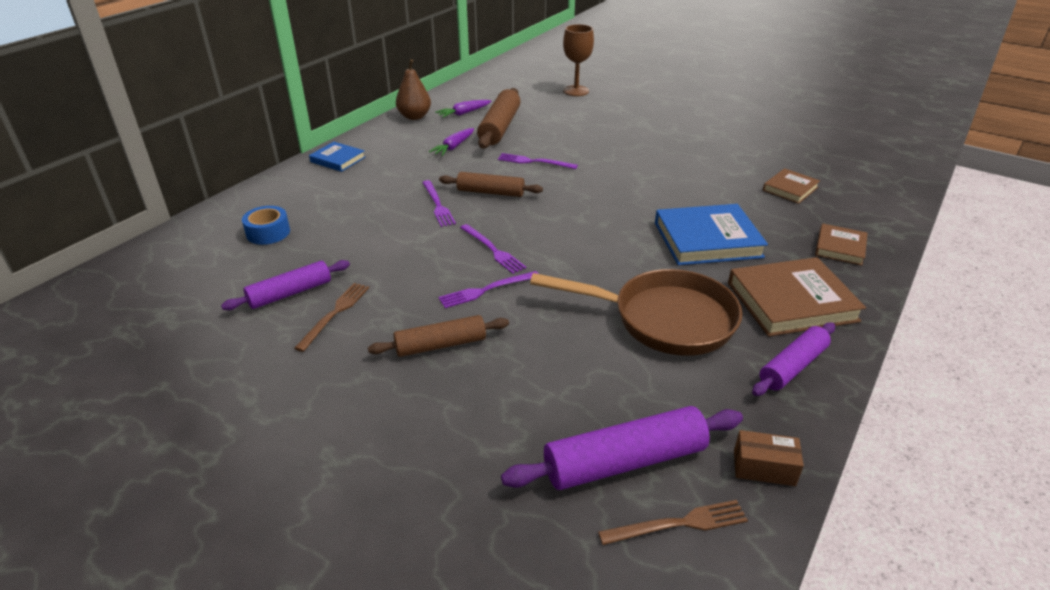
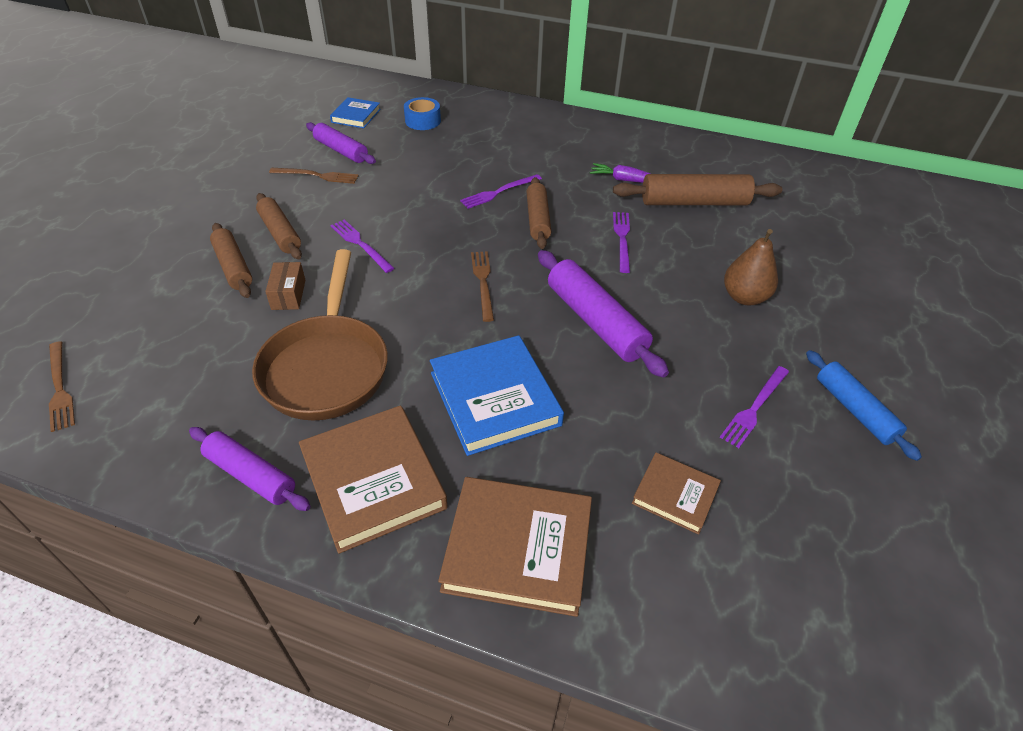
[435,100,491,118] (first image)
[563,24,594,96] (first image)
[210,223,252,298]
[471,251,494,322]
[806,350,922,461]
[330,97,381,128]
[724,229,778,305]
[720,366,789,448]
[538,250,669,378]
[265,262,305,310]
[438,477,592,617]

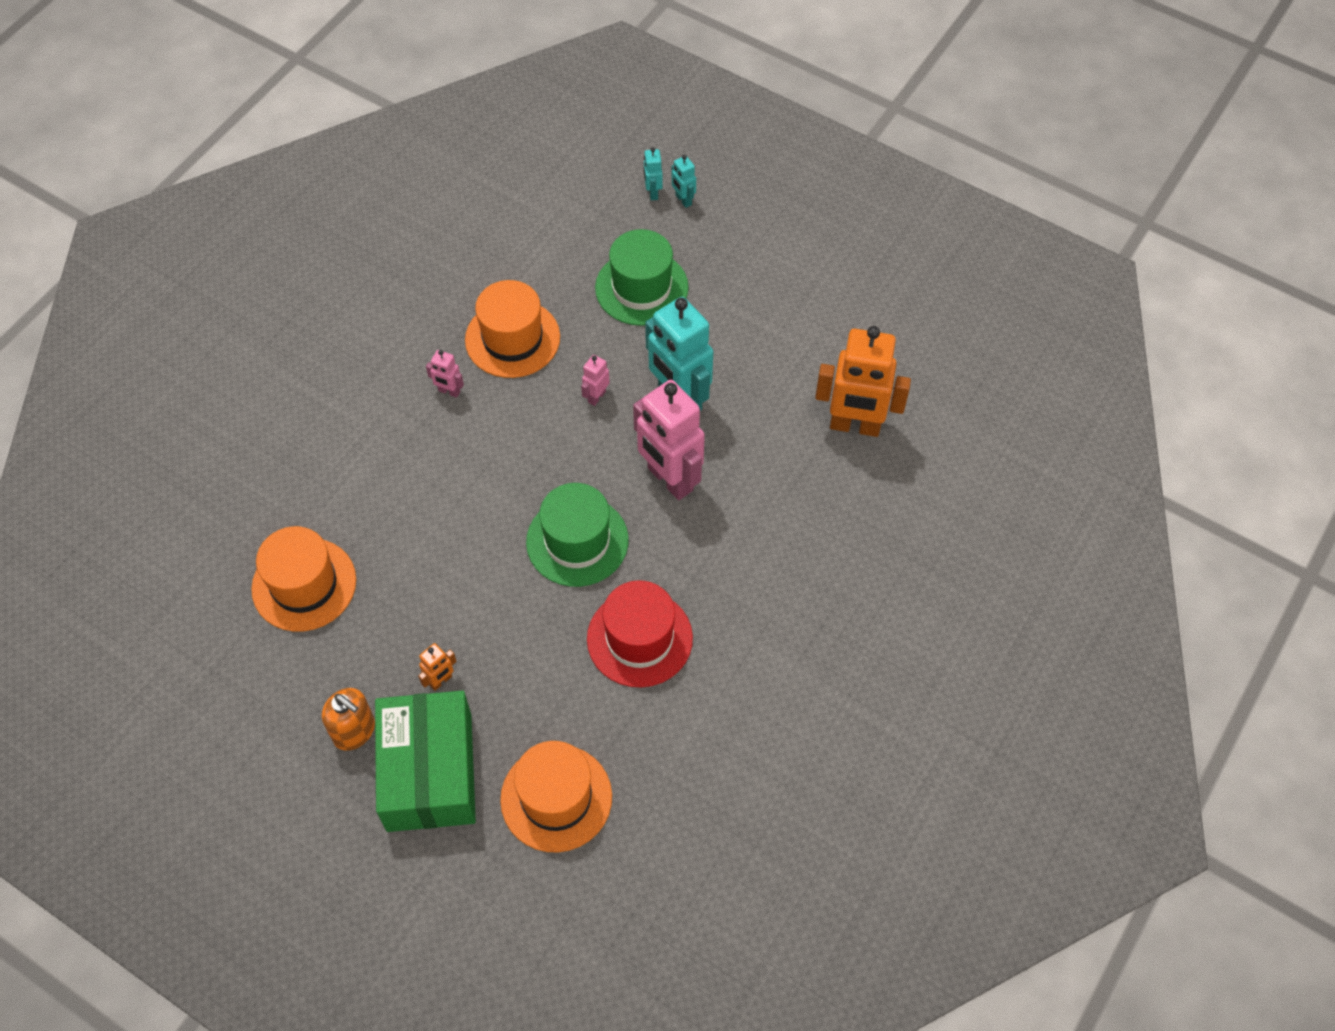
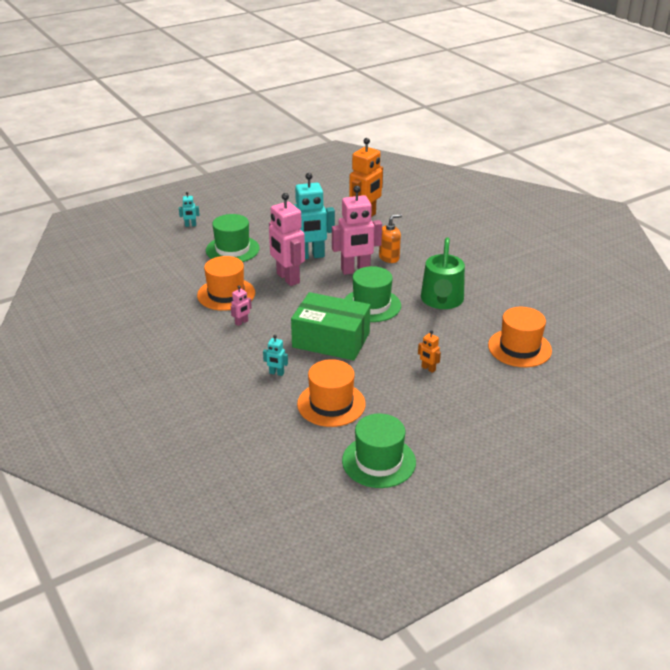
[342,414,416,488]
[379,214,402,263]
[291,292,370,361]
[263,335,288,376]
[421,237,465,309]
[418,330,441,373]
[269,193,305,286]

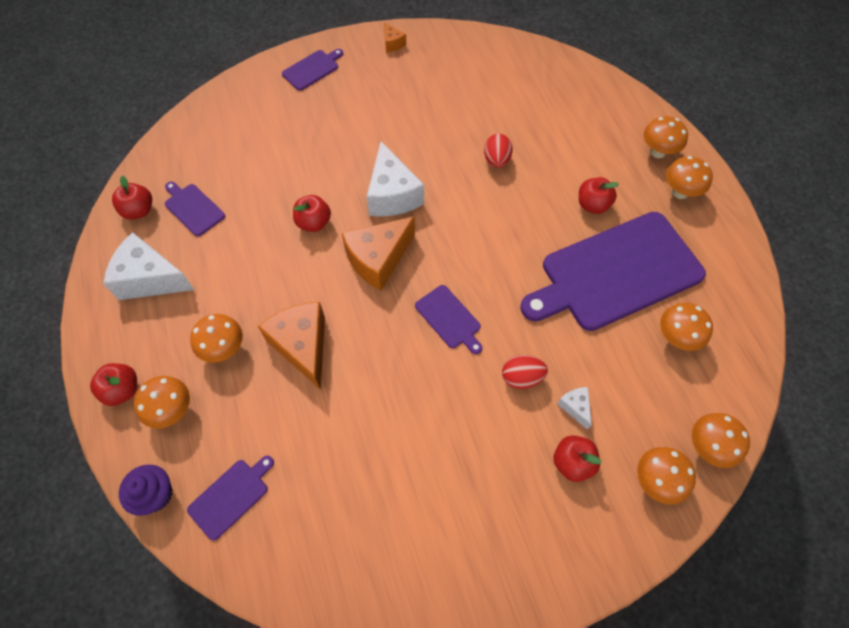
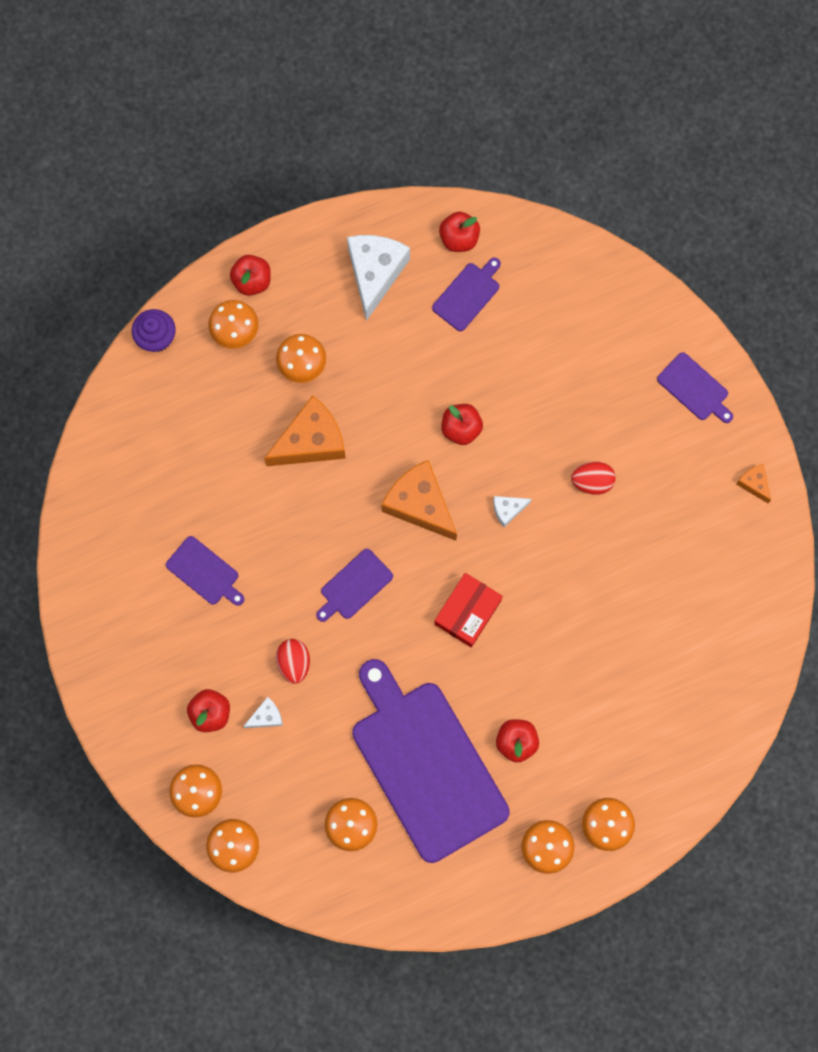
[434,573,503,647]
[166,536,244,606]
[571,461,616,495]
[736,464,771,503]
[494,496,532,527]

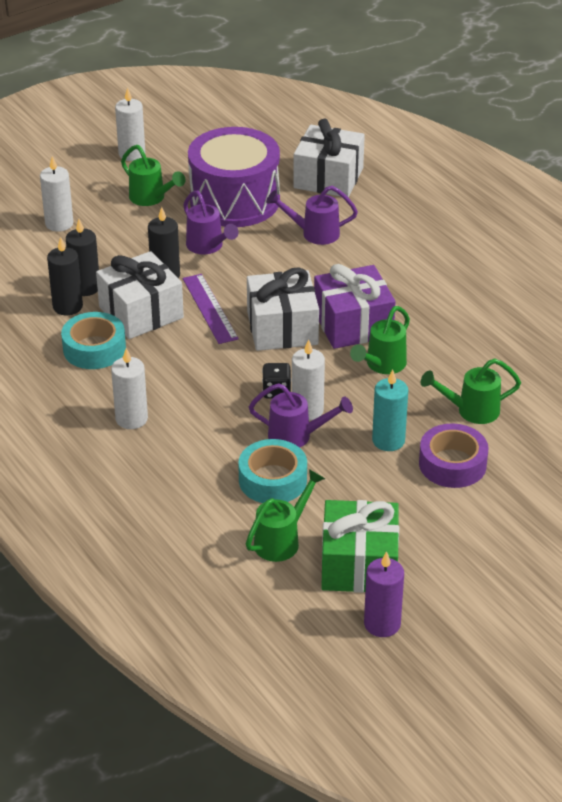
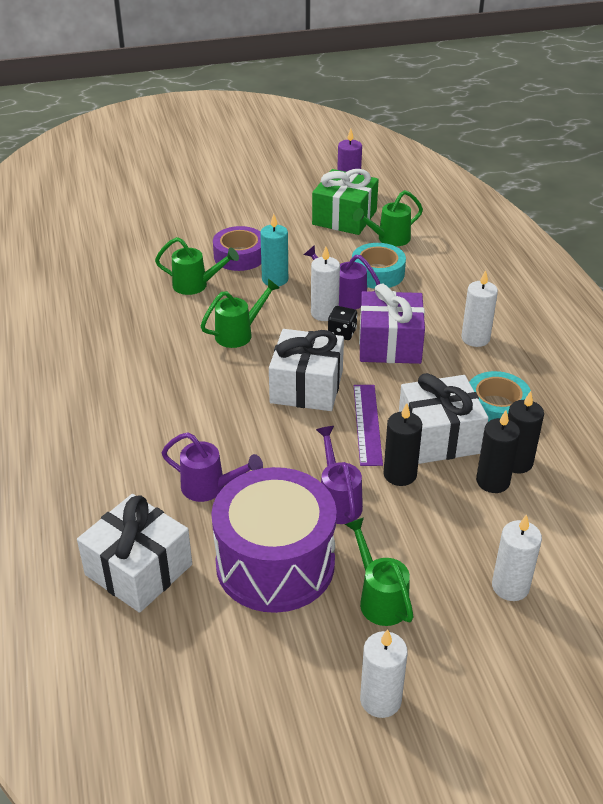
[359,284,425,364]

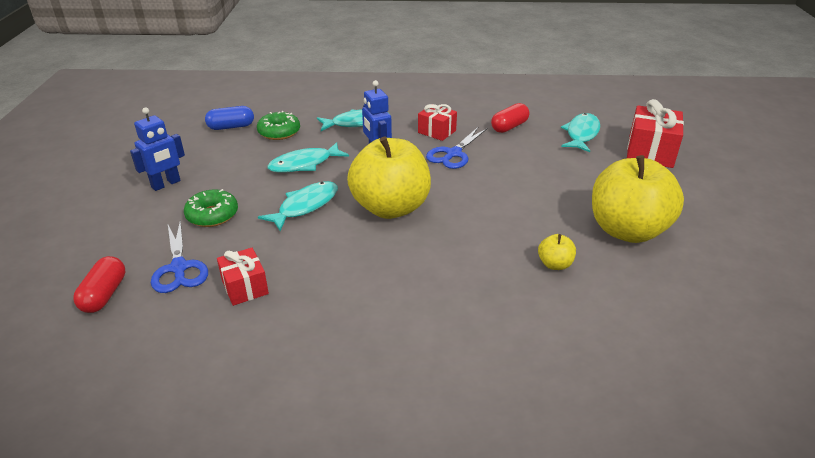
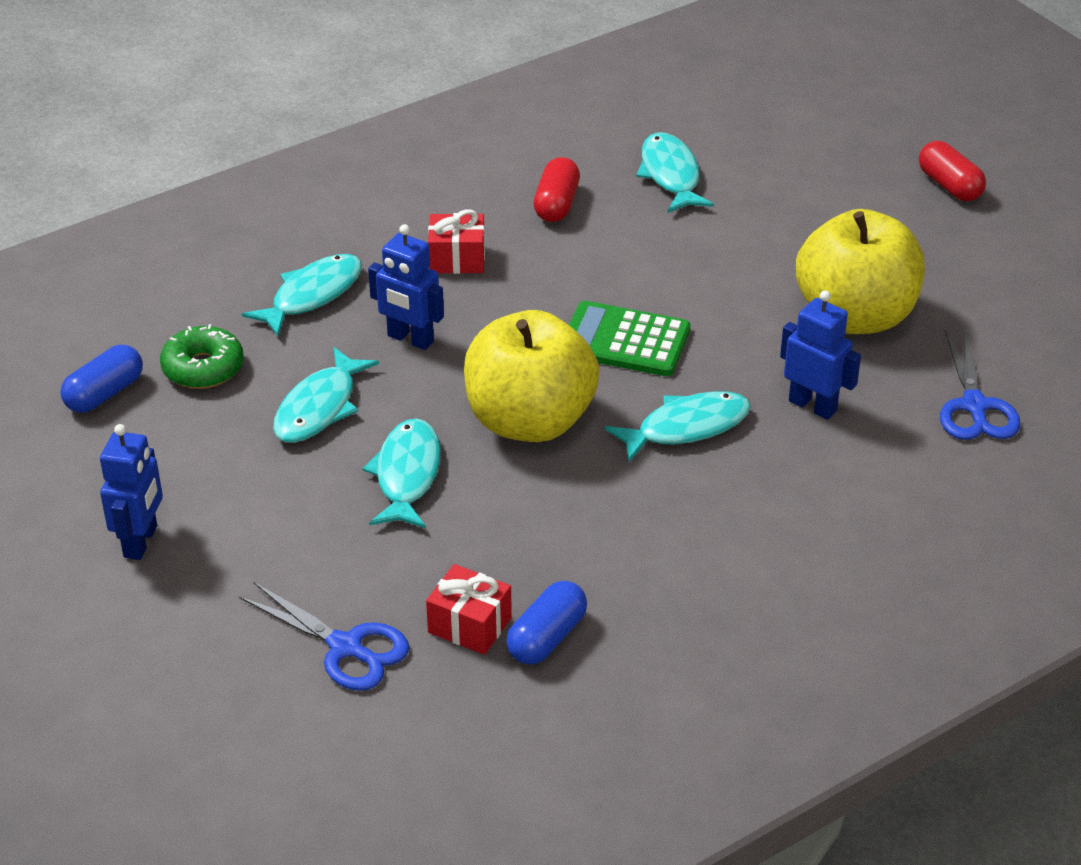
[184,189,238,227] (first image)
[627,99,684,168] (first image)
[506,581,587,665]
[569,301,690,376]
[605,391,751,462]
[919,141,986,201]
[940,330,1021,440]
[780,290,861,420]

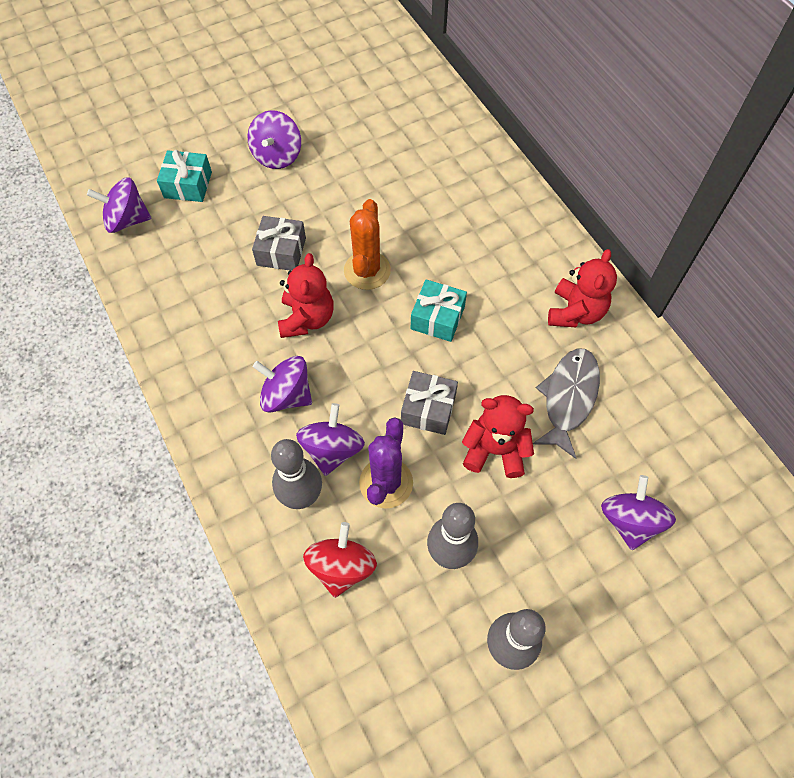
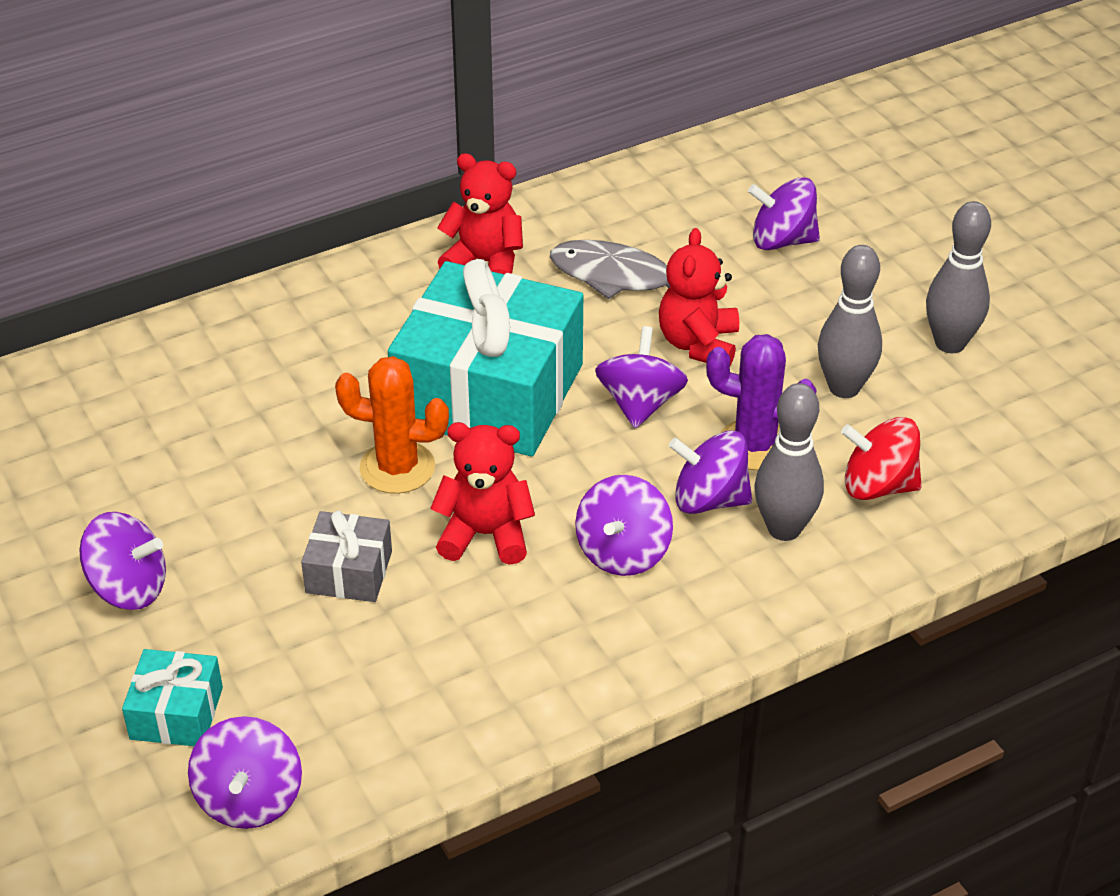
[595,326,688,428]
[388,259,583,457]

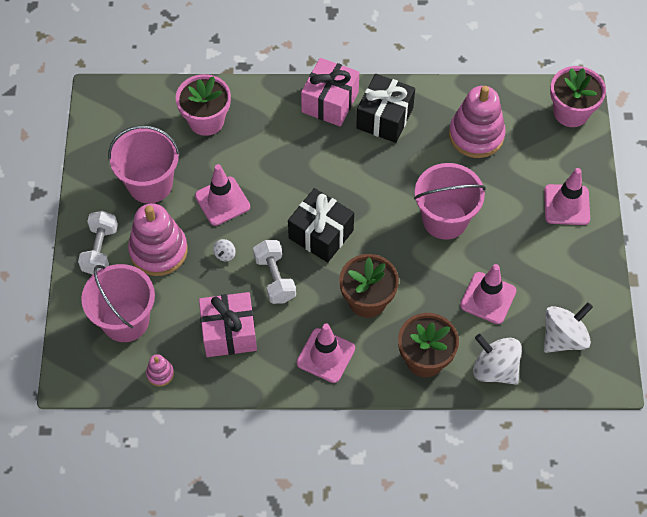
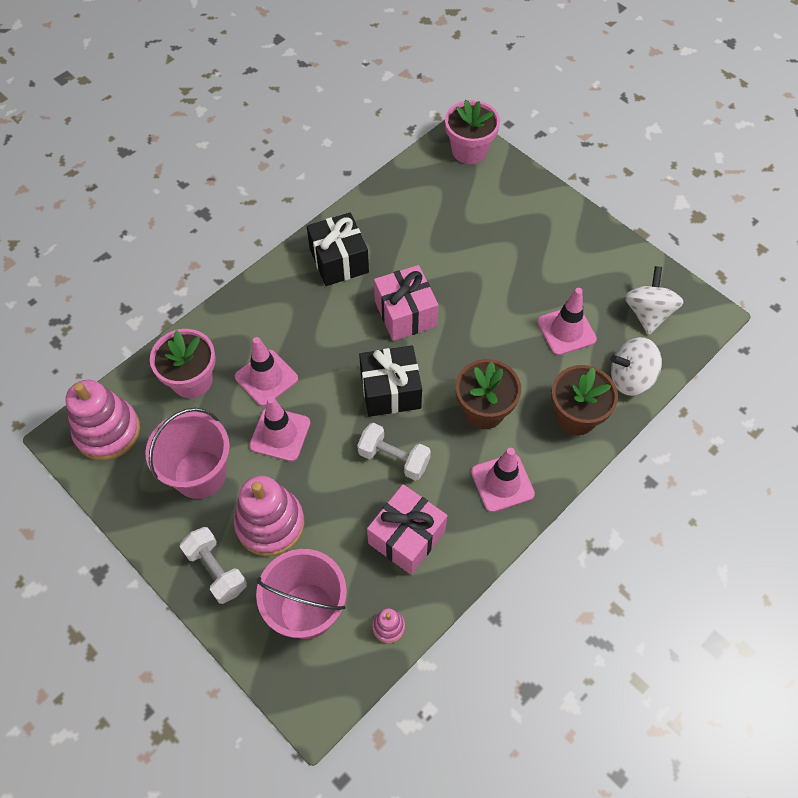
[213,239,236,261] (first image)
[414,163,486,240] (first image)
[374,265,438,341]
[65,380,140,461]
[235,337,298,406]

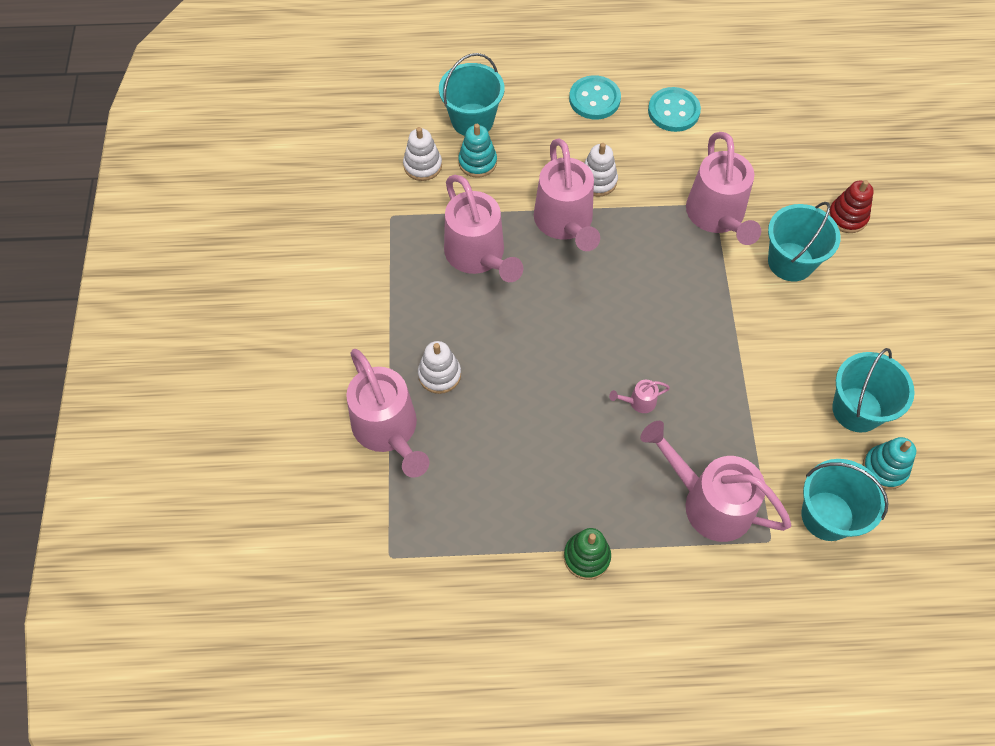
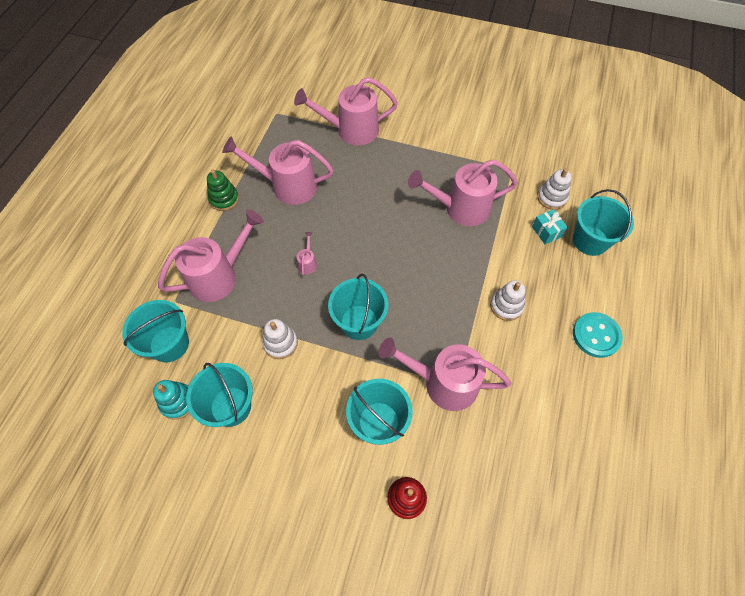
[648,87,701,132] (first image)
[328,274,388,340]
[262,319,298,359]
[222,136,334,205]
[532,209,568,244]

